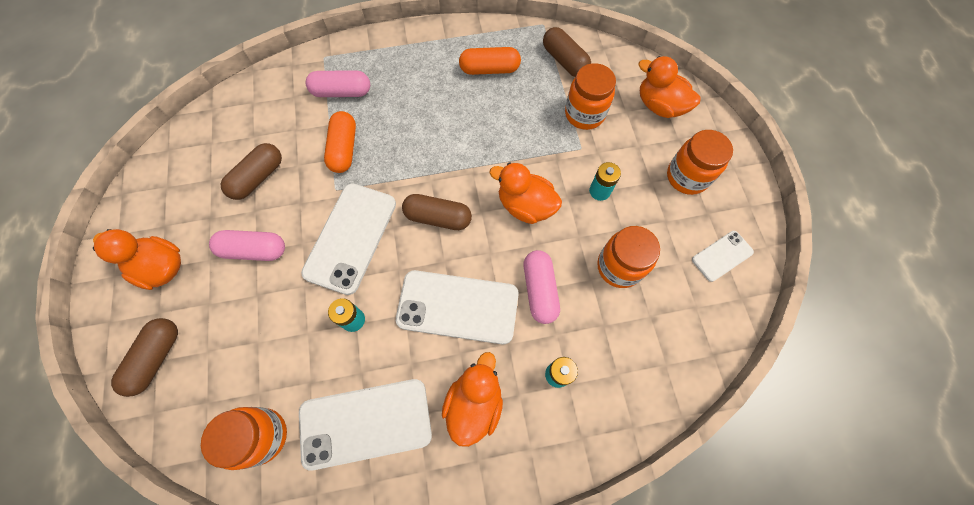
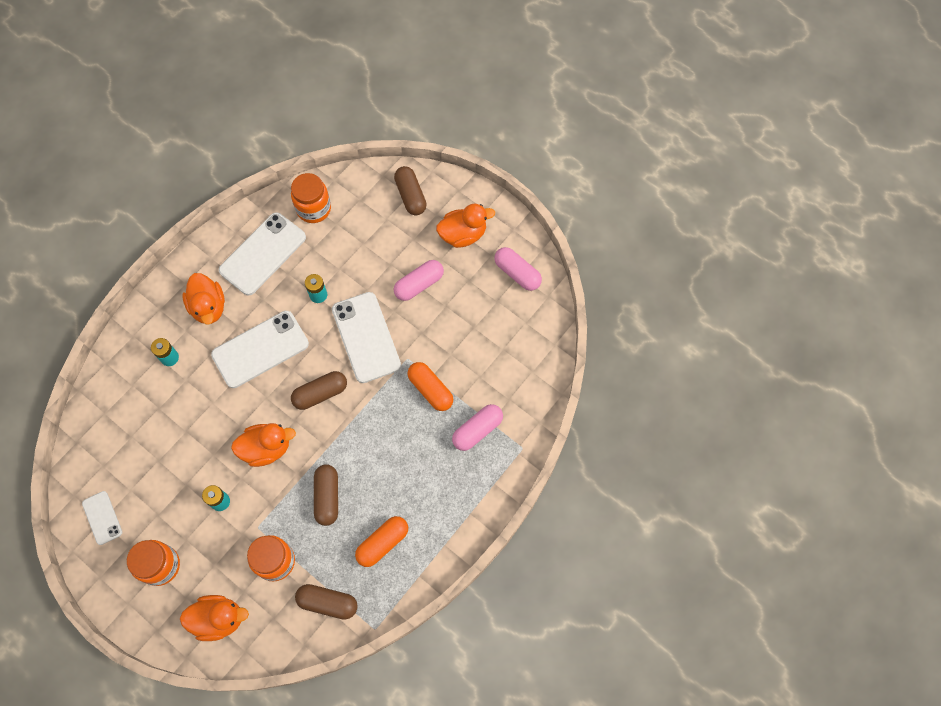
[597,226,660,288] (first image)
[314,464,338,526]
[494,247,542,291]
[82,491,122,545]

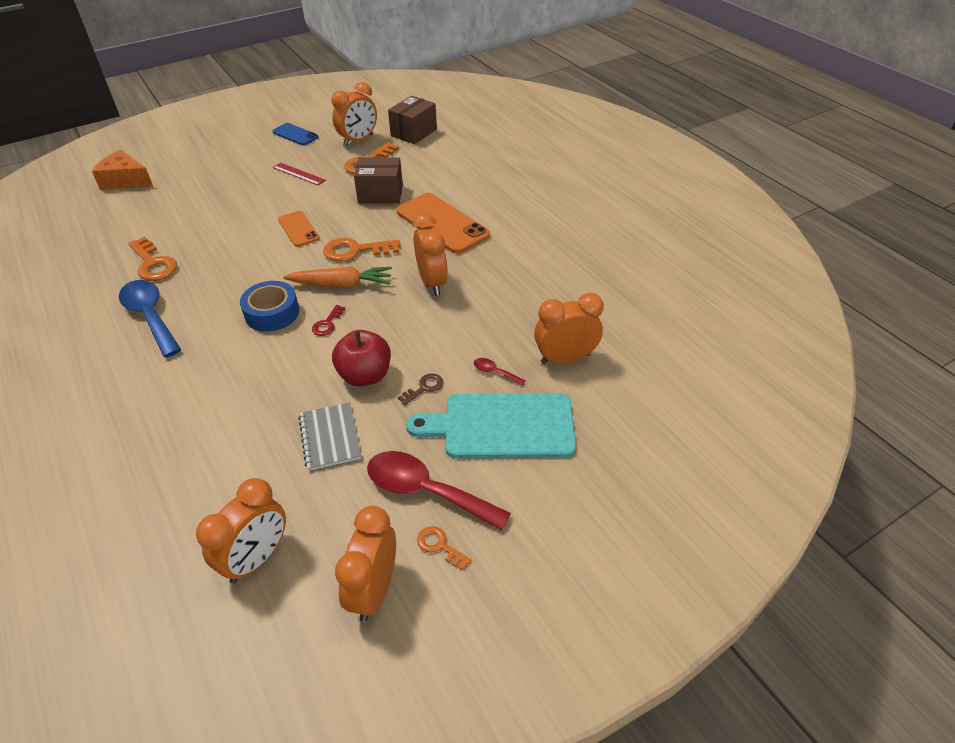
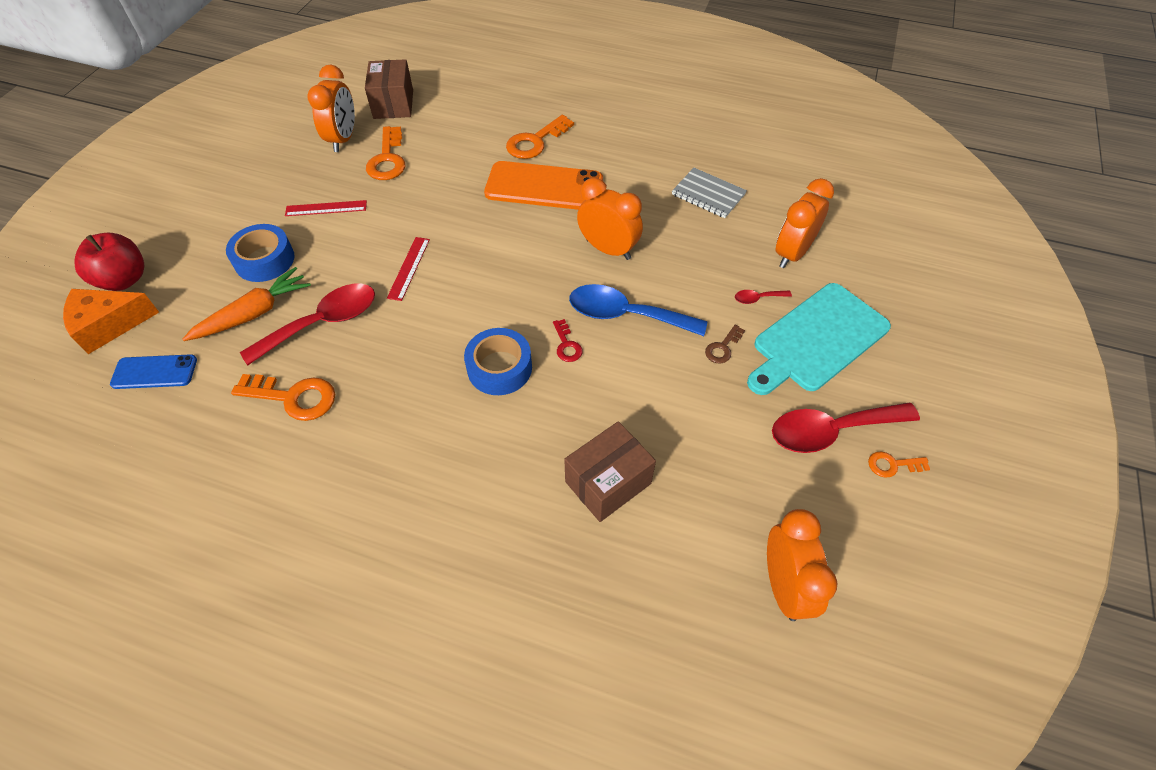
[335,506,396,622] (first image)
[226,224,295,282]
[240,284,375,365]
[569,284,708,336]
[110,354,197,389]
[182,267,311,341]
[672,168,747,218]
[506,115,574,159]
[74,233,144,291]
[564,421,656,522]
[387,237,430,301]
[705,325,745,364]

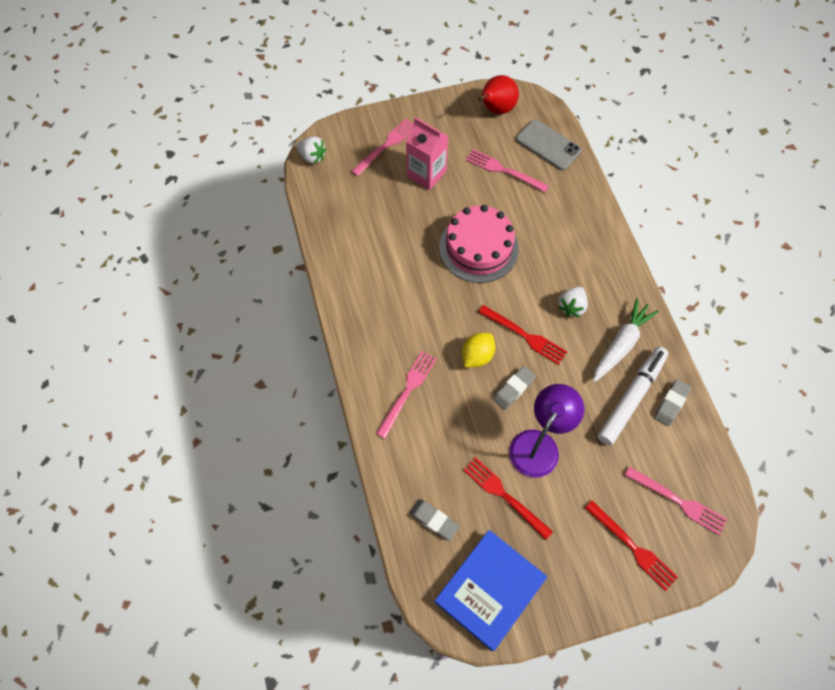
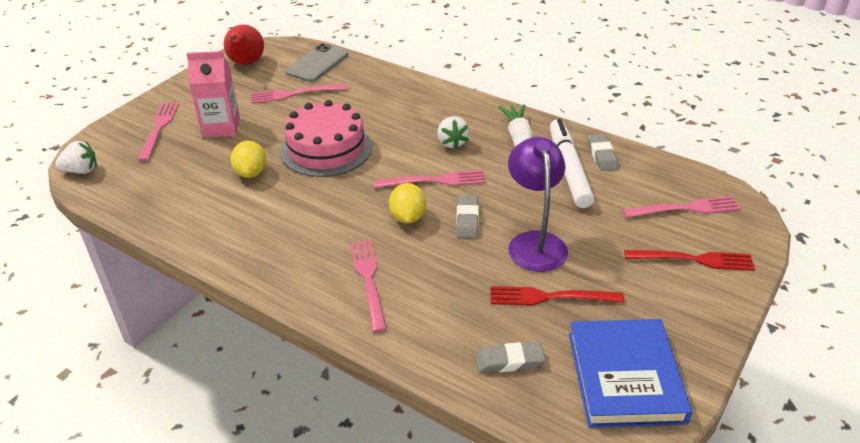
[231,141,266,178]
[374,170,486,188]
[285,43,348,82]

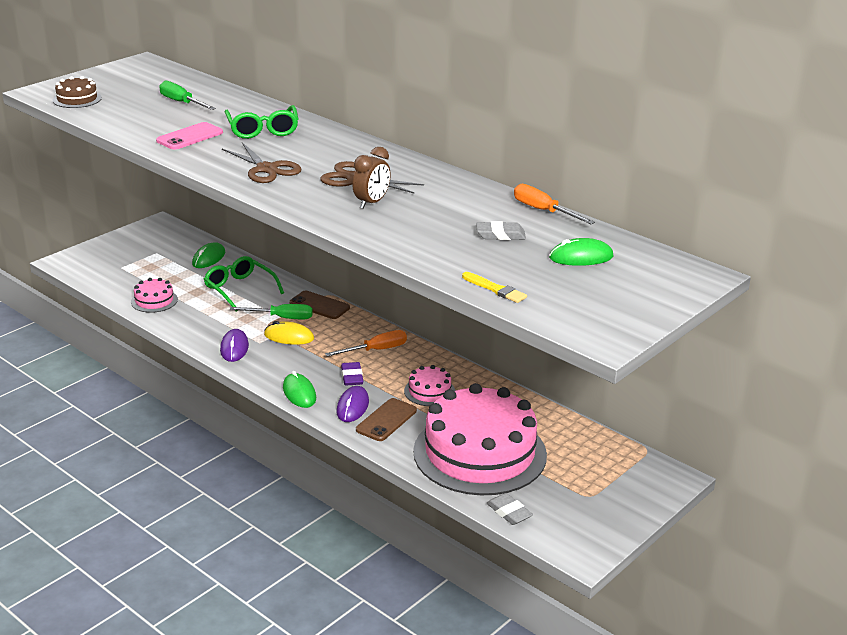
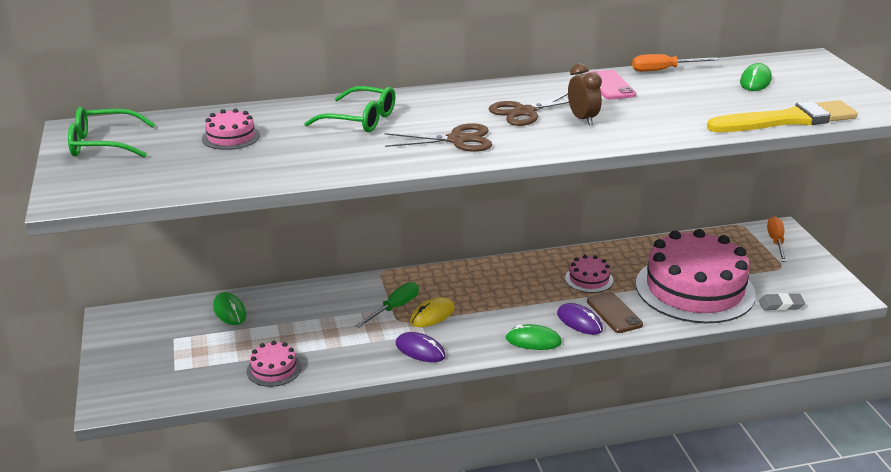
[53,76,102,108] (first image)
[289,291,350,319] (first image)
[341,362,363,386] (first image)
[476,221,526,240] (first image)
[586,70,636,100]
[68,107,155,158]
[767,216,787,262]
[202,109,260,150]
[707,100,858,132]

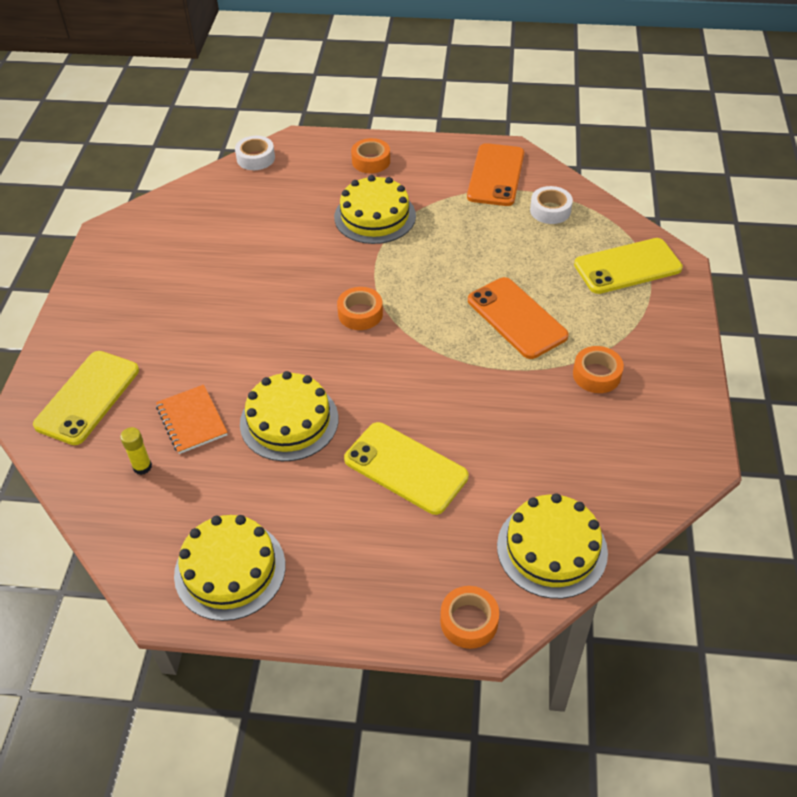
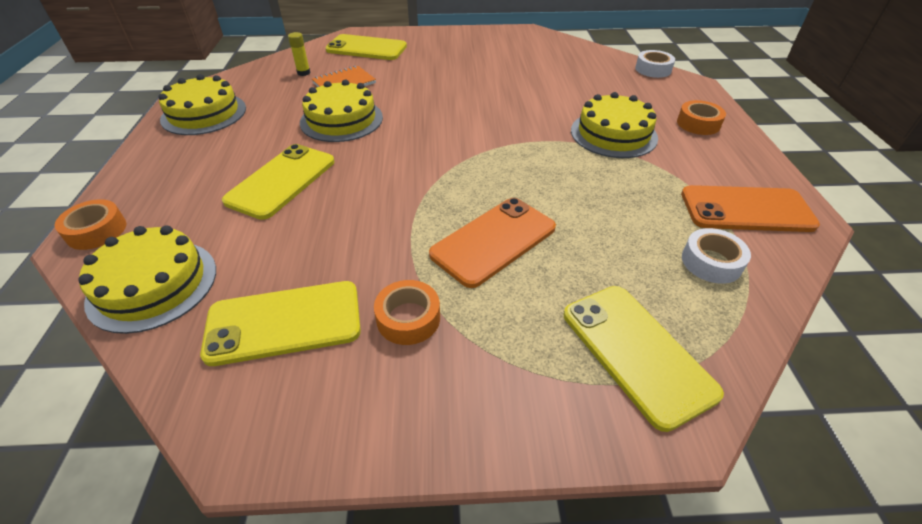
[337,287,383,330] (first image)
[200,281,361,366]

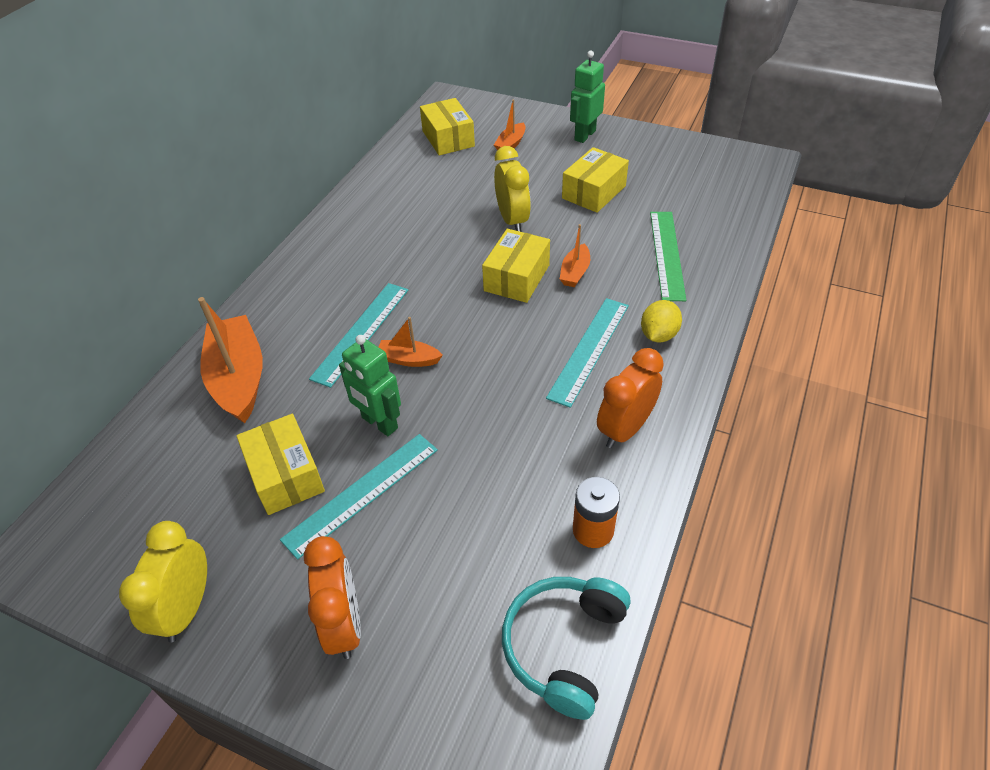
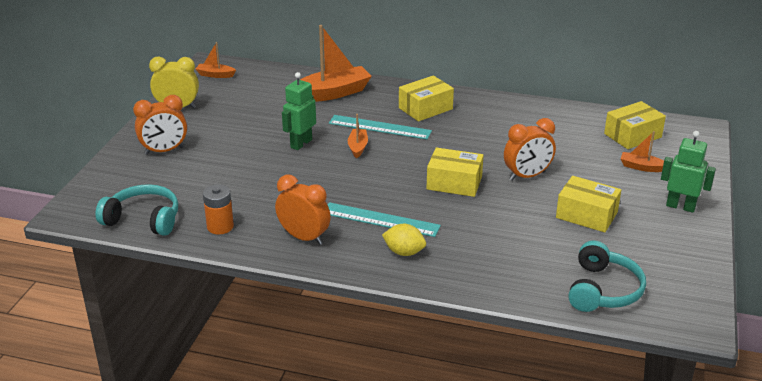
[280,434,438,560] (first image)
[650,212,686,301] (first image)
[568,241,646,312]
[399,76,454,121]
[196,42,236,78]
[504,118,556,180]

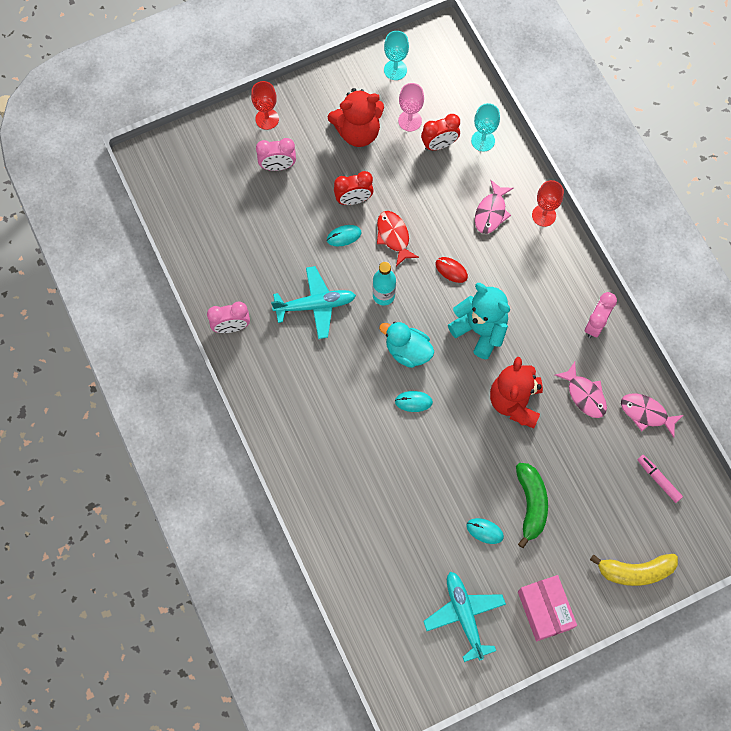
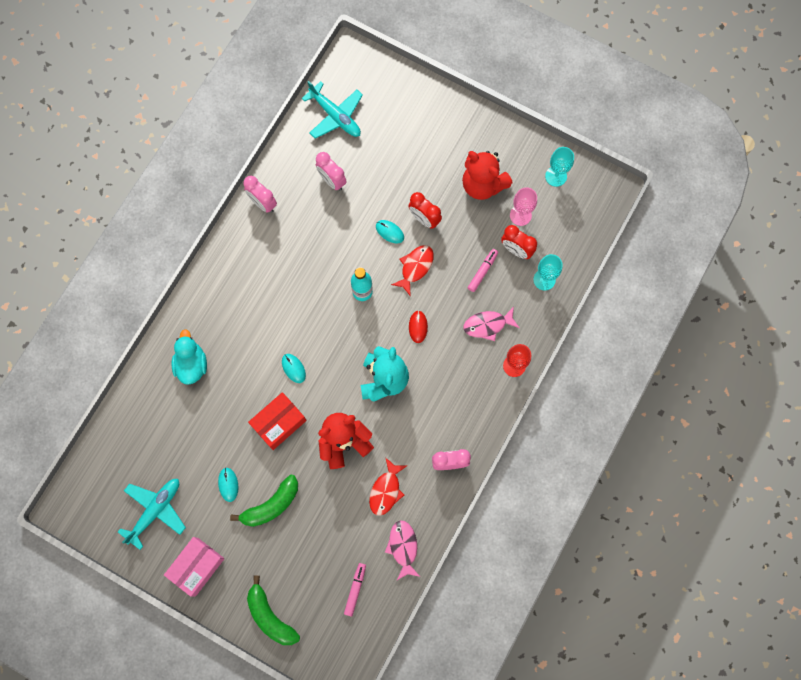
[251,81,279,130] (first image)
[248,392,307,450]
[468,249,498,292]
[316,152,347,191]
[302,81,363,138]
[172,329,207,385]
[369,457,407,516]
[247,576,300,645]

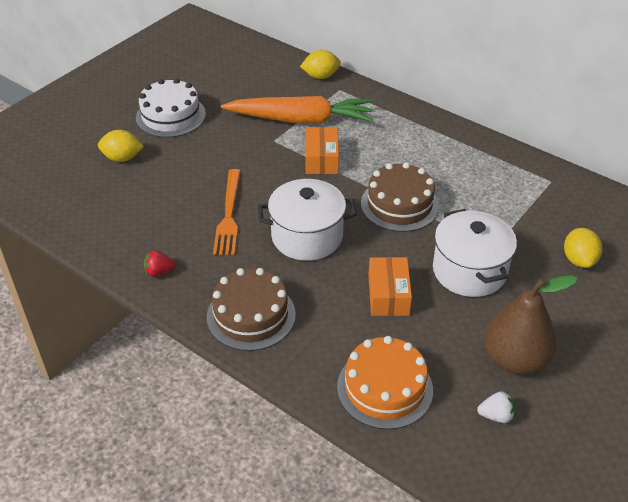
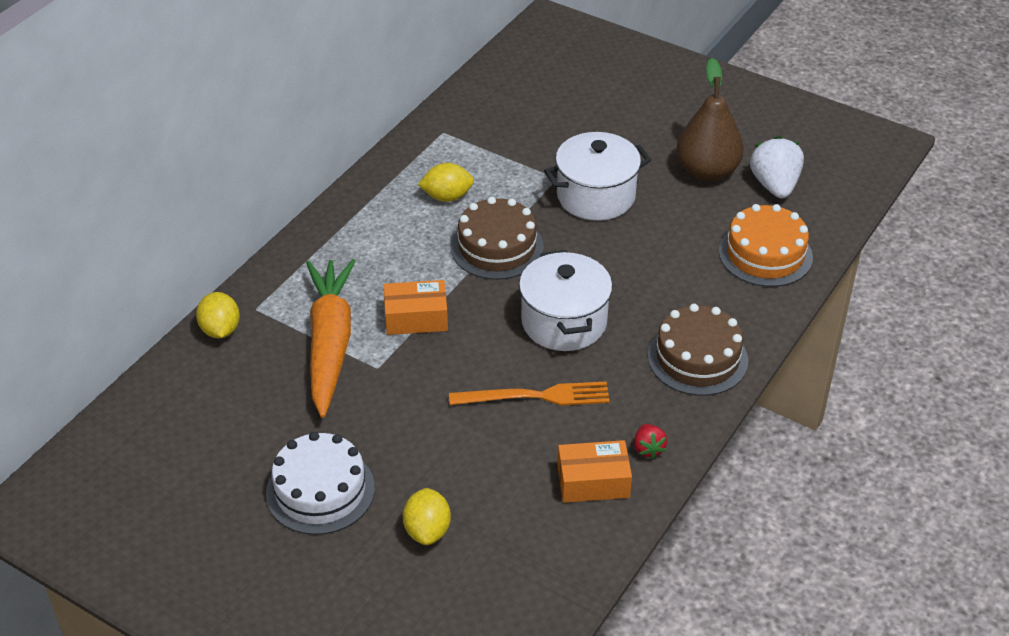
[557,440,632,503]
[418,163,474,202]
[750,136,804,198]

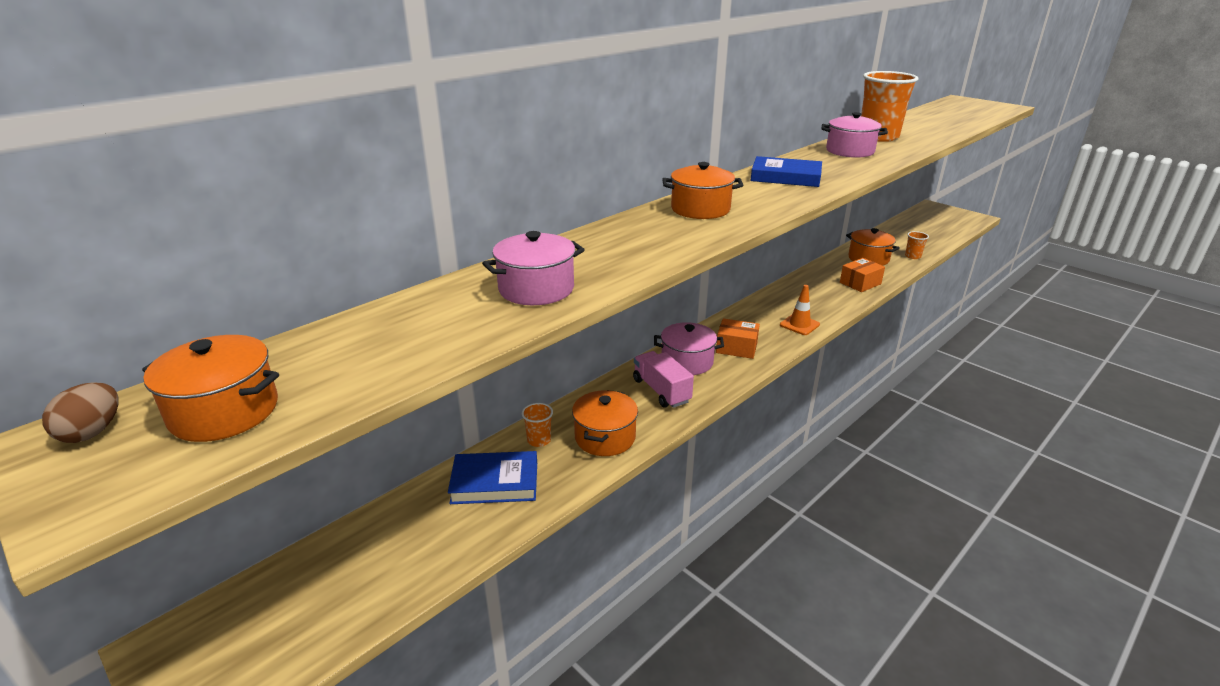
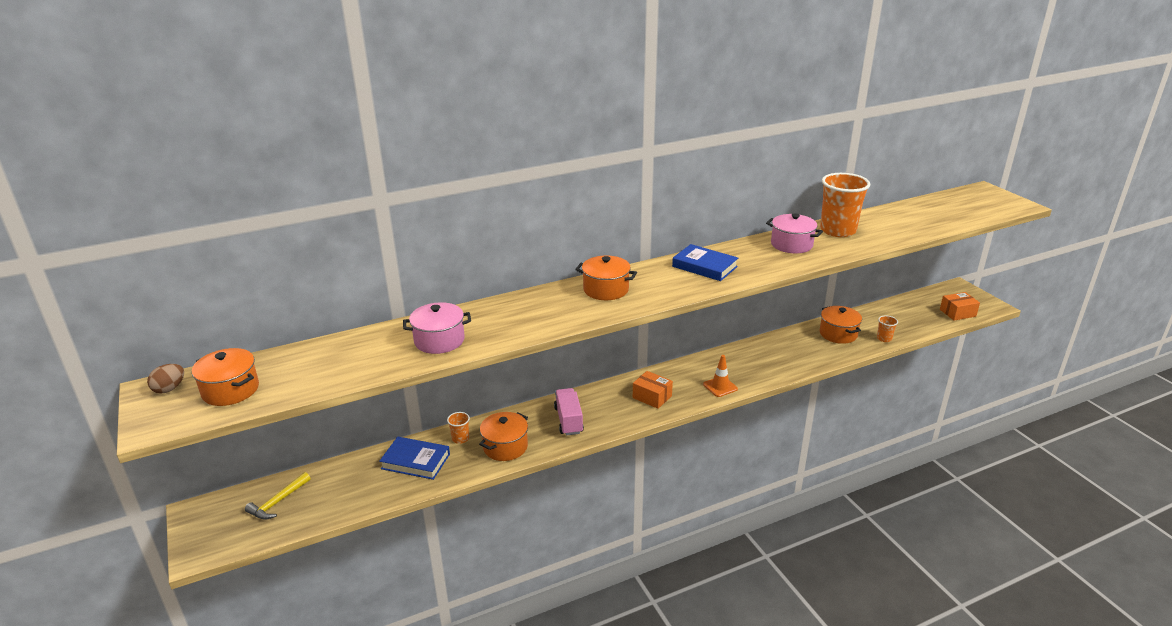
[654,322,724,375] (first image)
[245,472,311,520]
[940,292,980,320]

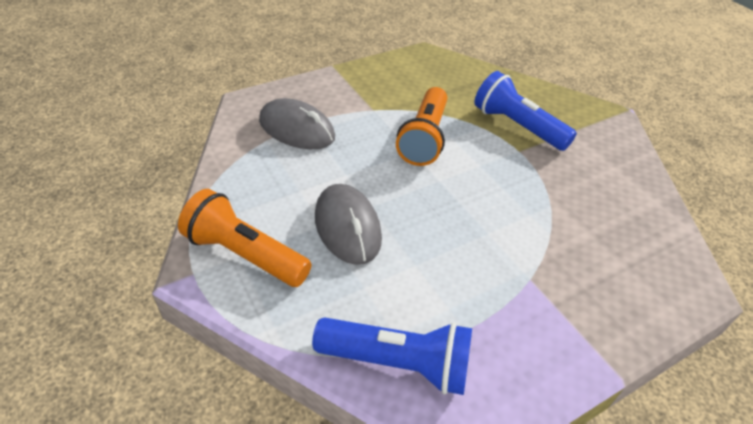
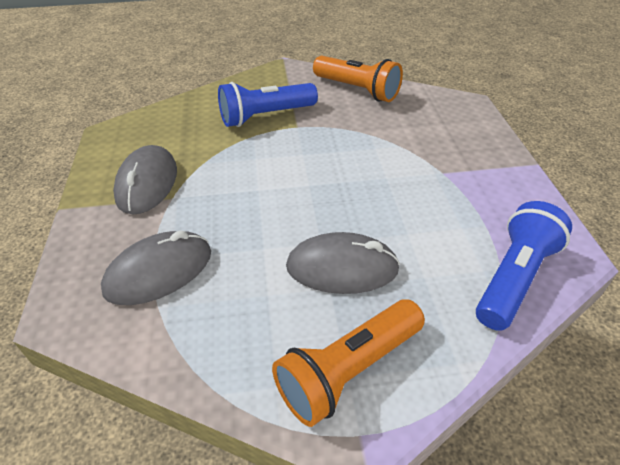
[113,145,177,215]
[313,56,403,102]

